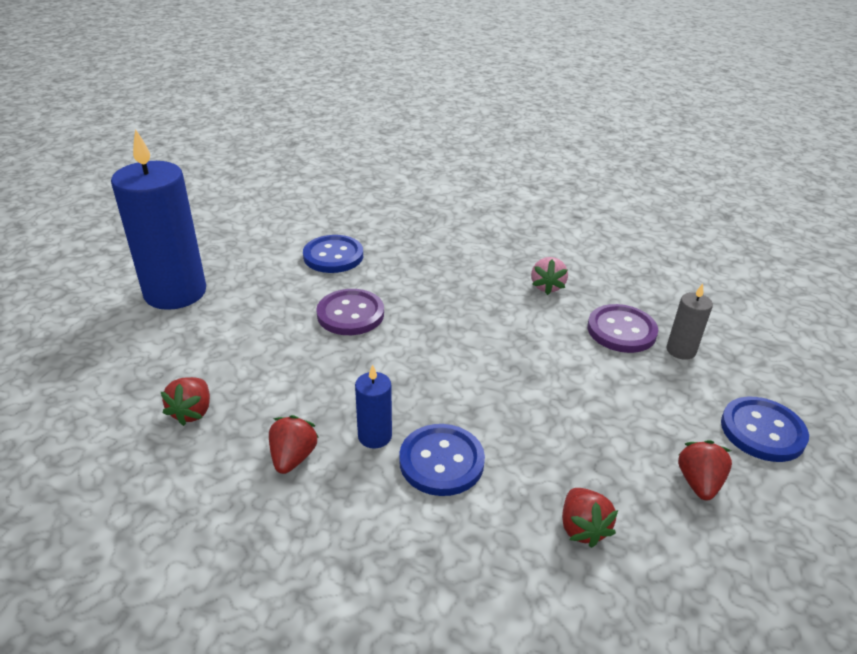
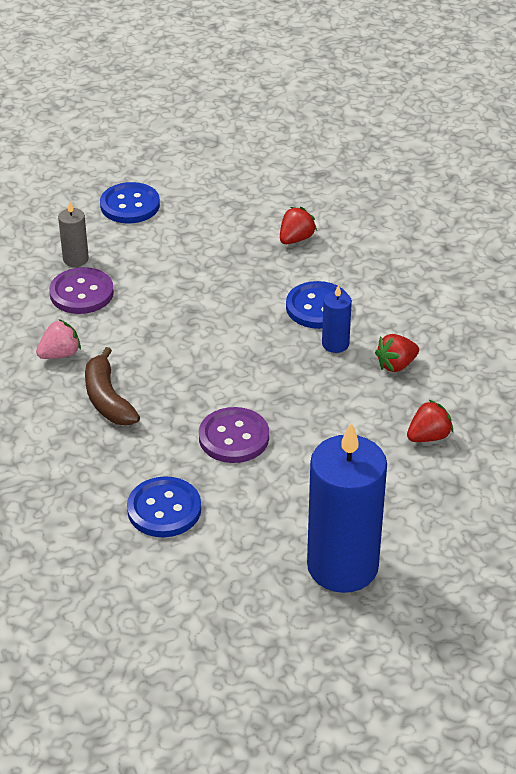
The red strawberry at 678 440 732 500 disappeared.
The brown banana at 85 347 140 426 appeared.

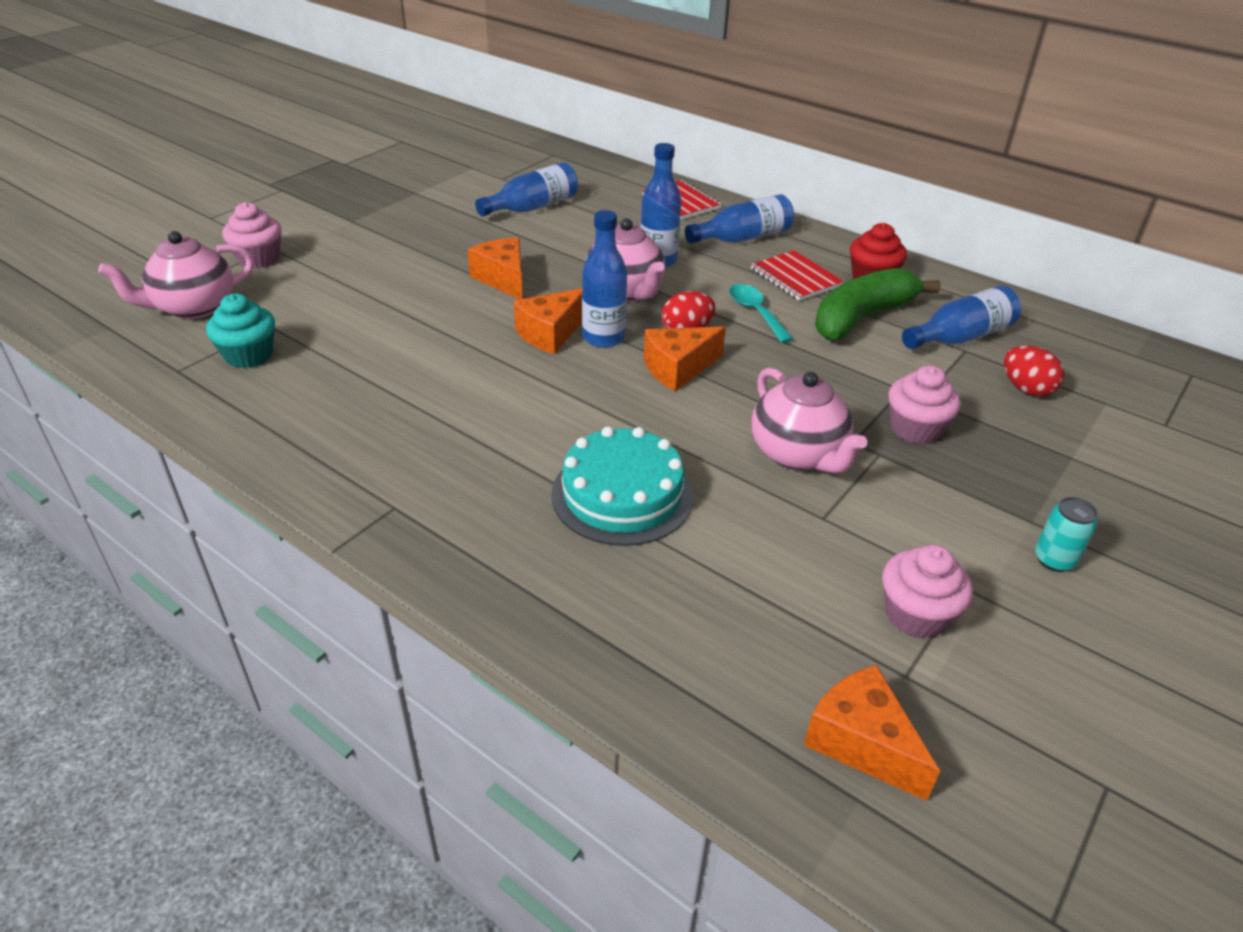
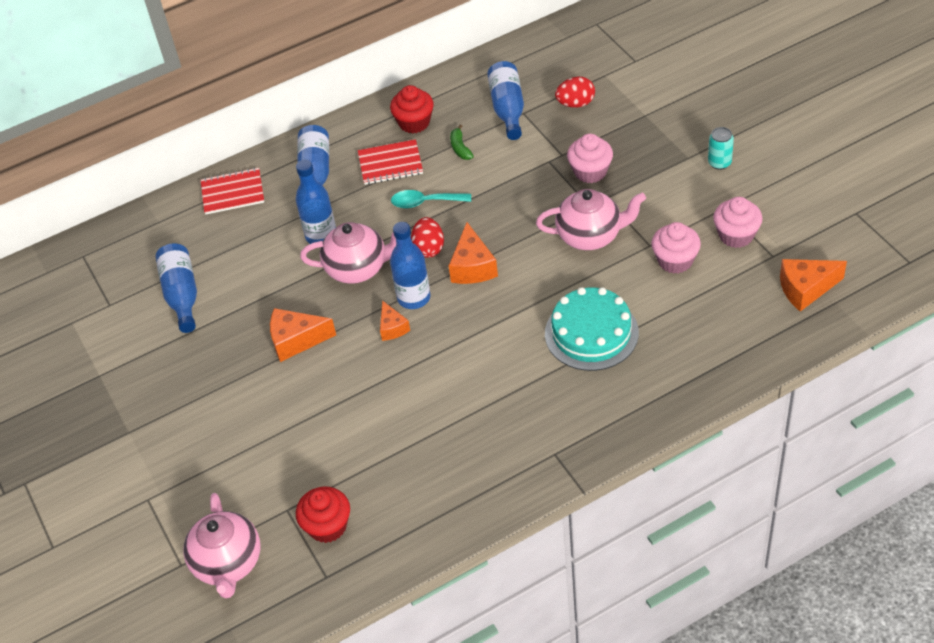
The turquoise cupcake at 206 294 275 368 became the red cupcake at 296 487 350 543.
The pink cupcake moved from 222 202 282 268 to 651 222 701 274.
The orange cheese at 514 288 582 354 changed to 0.62 times the size.
The green banana at 815 268 941 340 changed to 0.41 times the size.

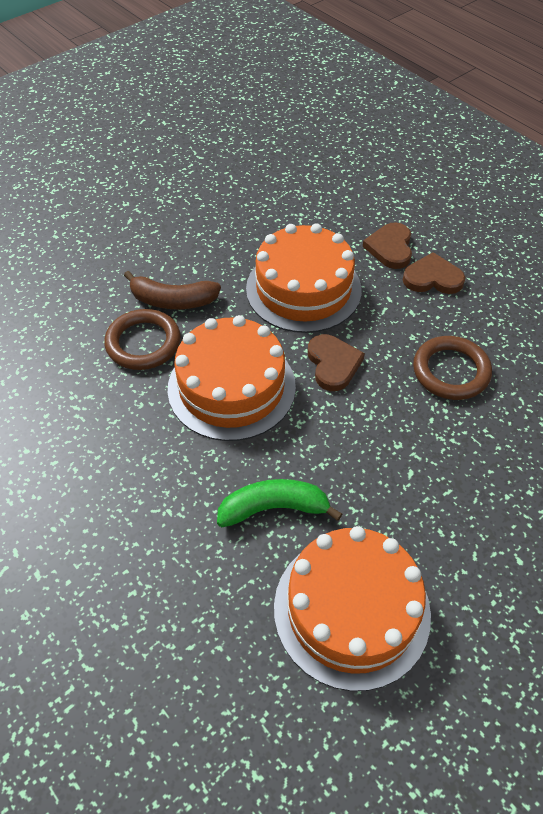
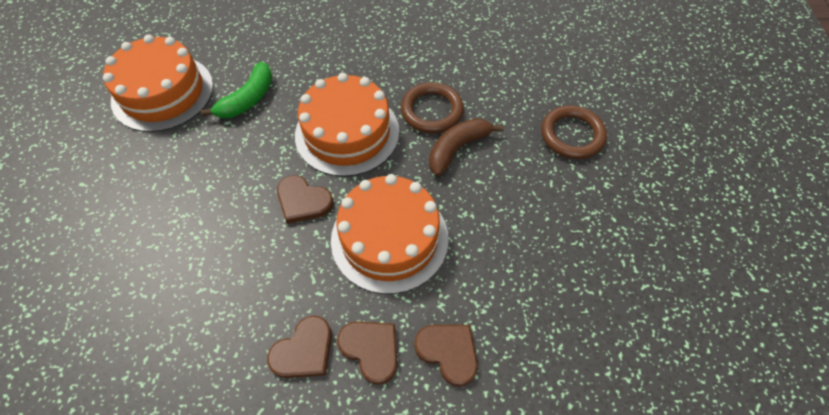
The brown ring moved from 413 336 492 400 to 541 105 607 159.
The brown heart at 414 325 478 387 appeared.

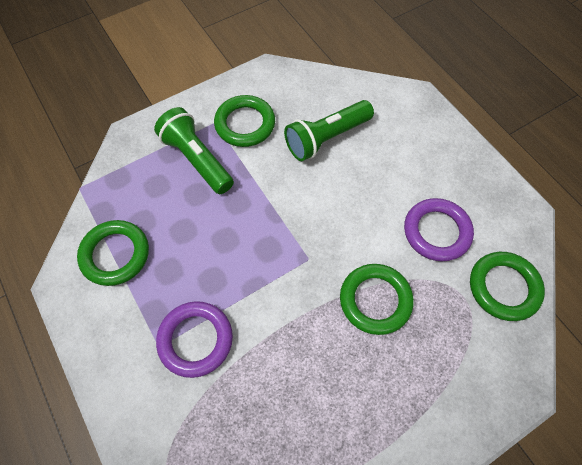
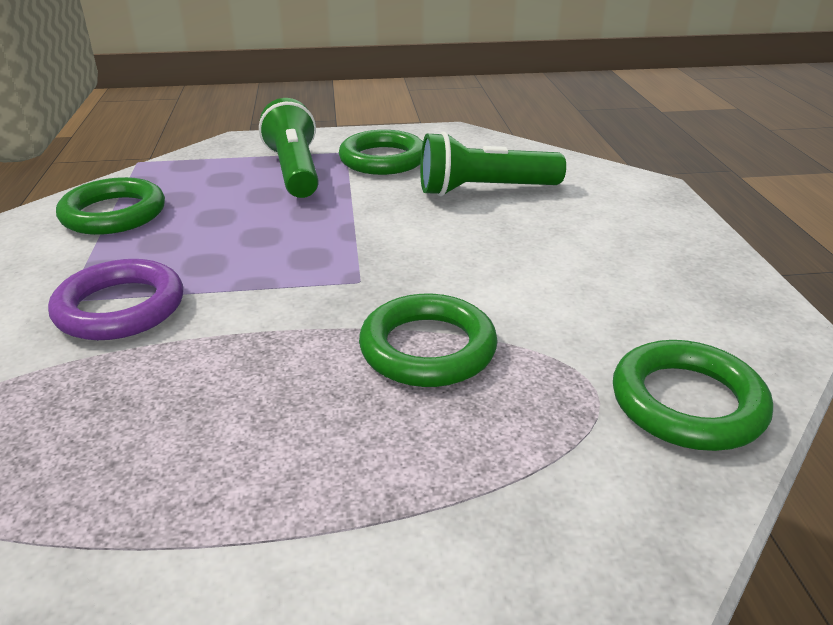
The purple ring at 404 198 474 262 disappeared.

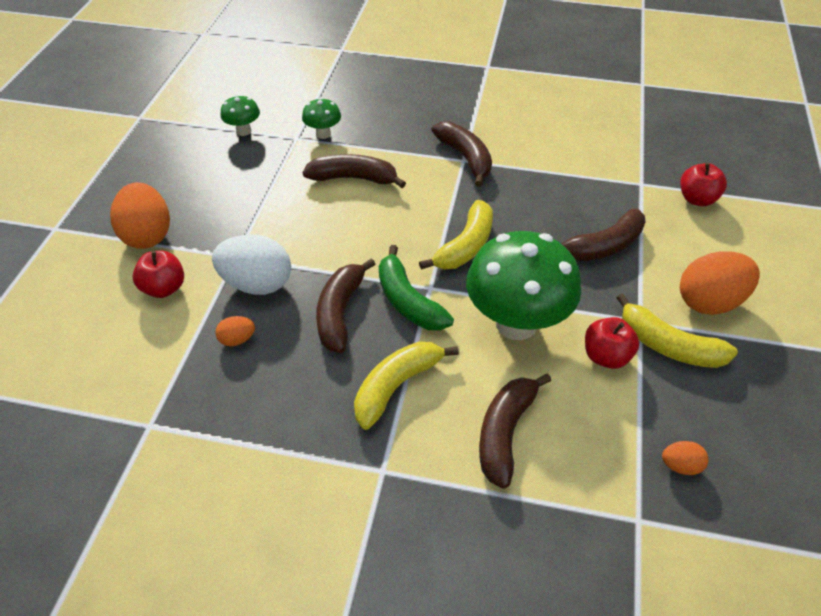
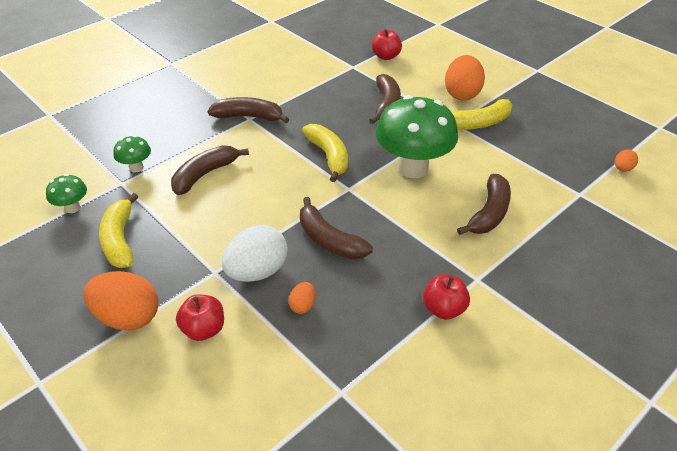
The yellow banana moved from 354 342 459 430 to 99 193 138 268.
The green banana at 379 245 454 331 disappeared.
The brown banana at 479 373 551 488 turned 120 degrees counterclockwise.
The red apple moved from 585 317 639 369 to 423 275 470 320.
The orange egg moved from 662 441 708 475 to 615 150 638 172.

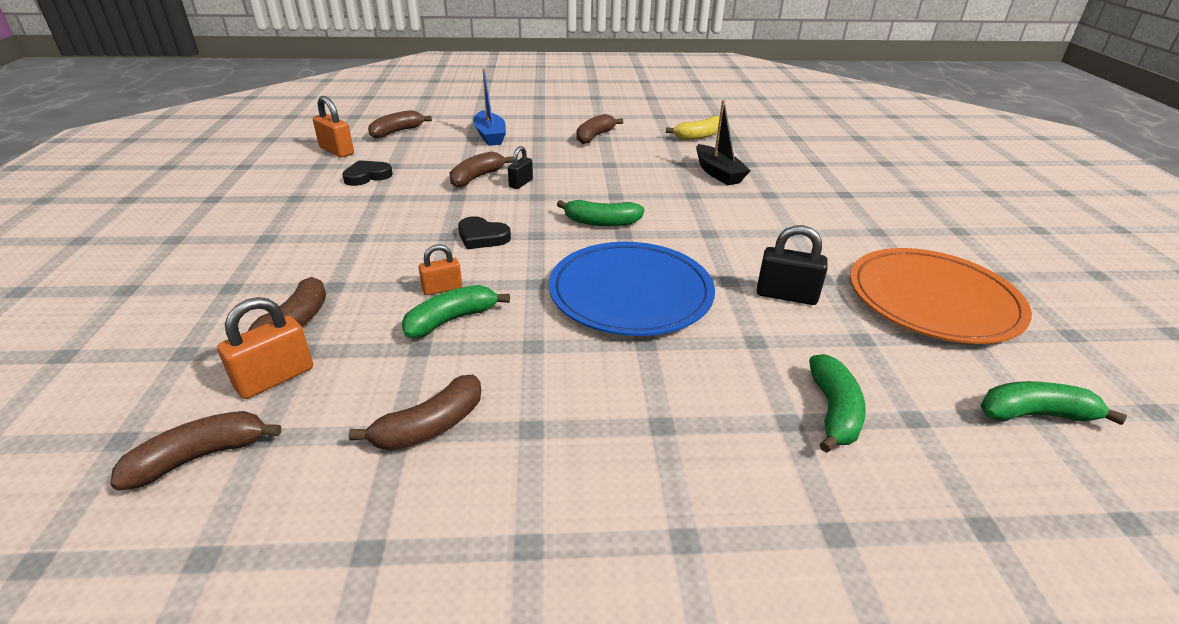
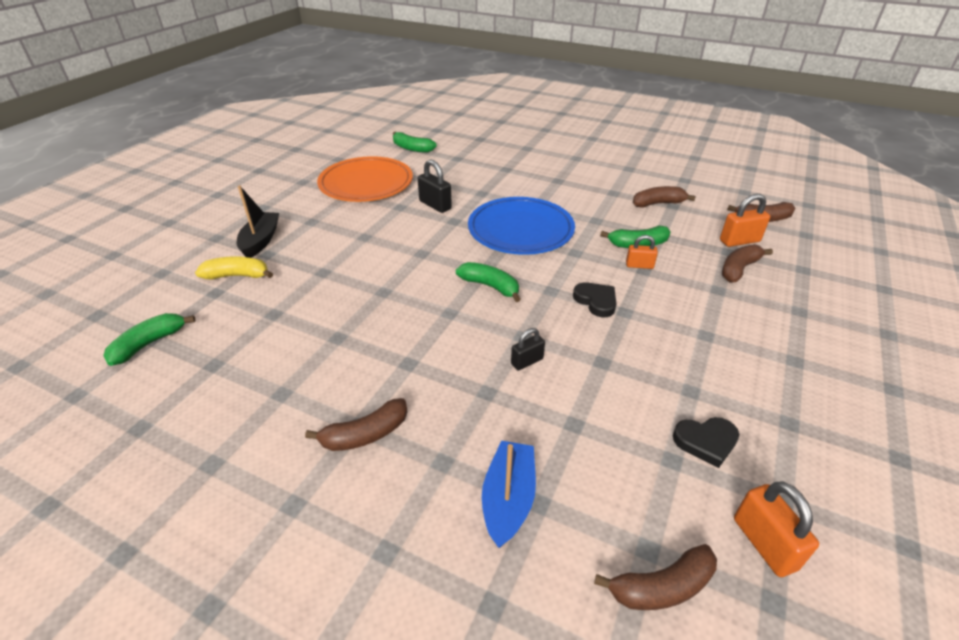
The brown banana at 450 151 513 188 disappeared.
The yellow banana moved from 666 116 720 140 to 195 256 273 280.
The black boat moved from 696 100 751 185 to 237 185 279 258.
The green banana moved from 809 354 866 453 to 103 313 195 366.

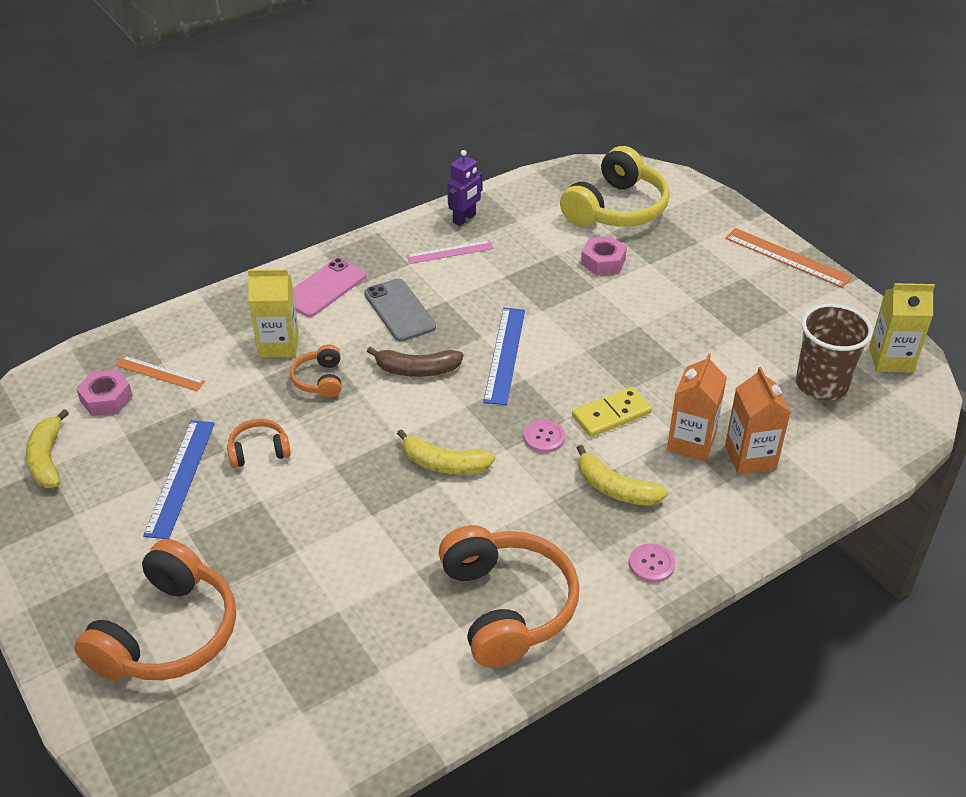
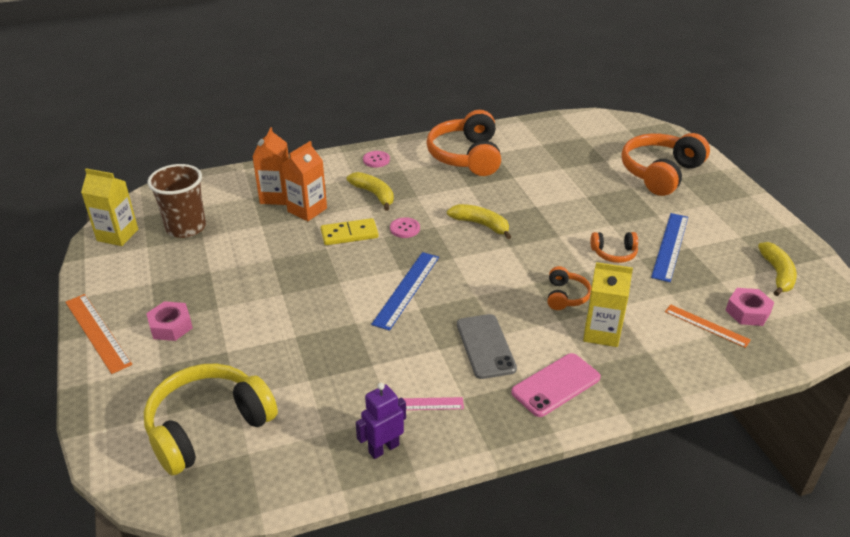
The brown banana at 367 347 464 377 disappeared.
The pink nut moved from 581 236 627 275 to 146 301 193 341.

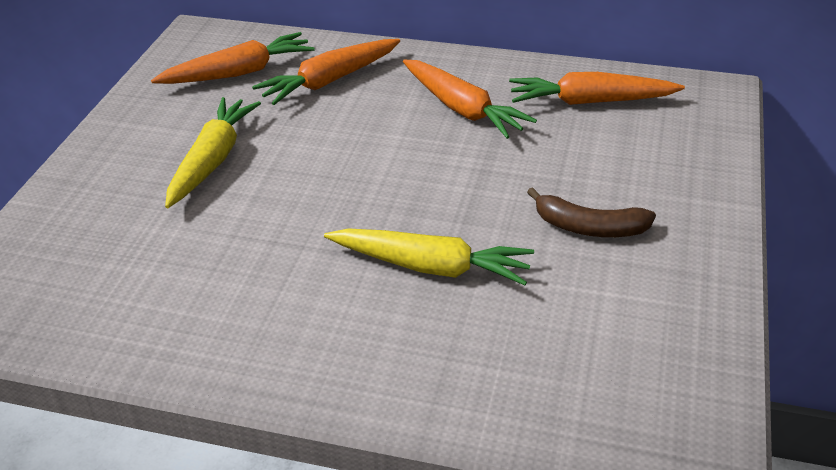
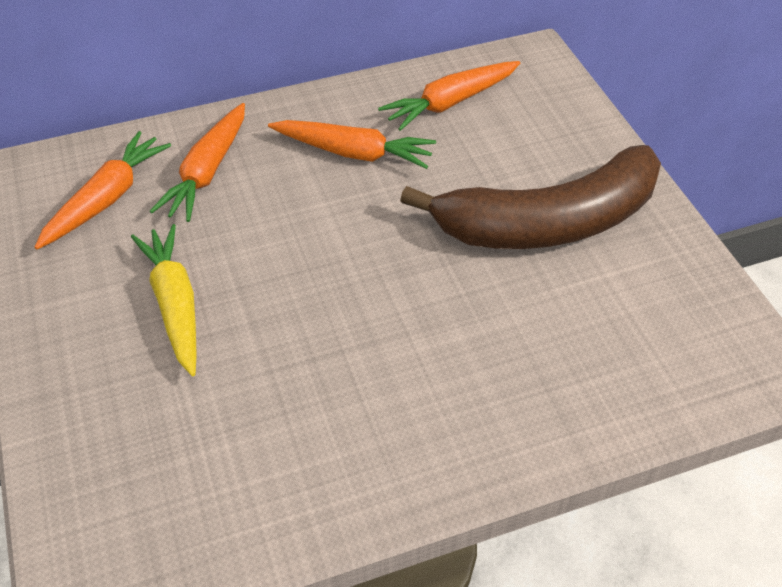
The yellow carrot at 324 228 534 285 disappeared.
The brown banana at 527 187 656 237 changed to 2.29 times the size.

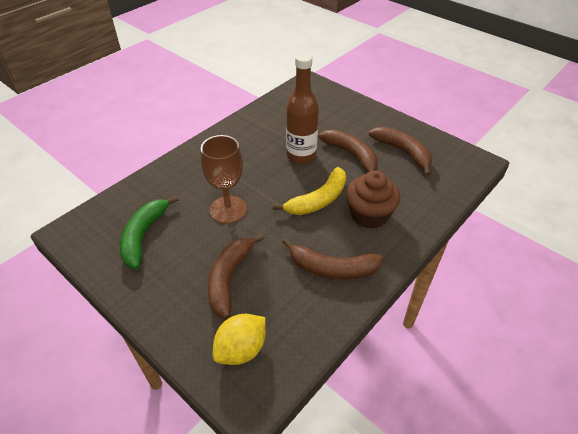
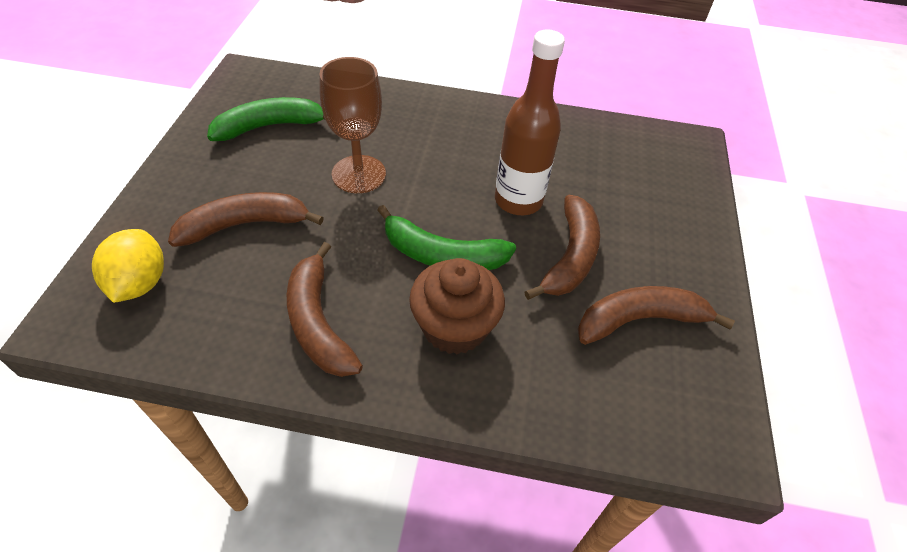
The yellow lemon at 213 314 266 365 turned 75 degrees clockwise.
The yellow banana at 273 167 346 215 became the green banana at 377 205 516 270.
The brown banana at 369 127 432 176 turned 120 degrees counterclockwise.

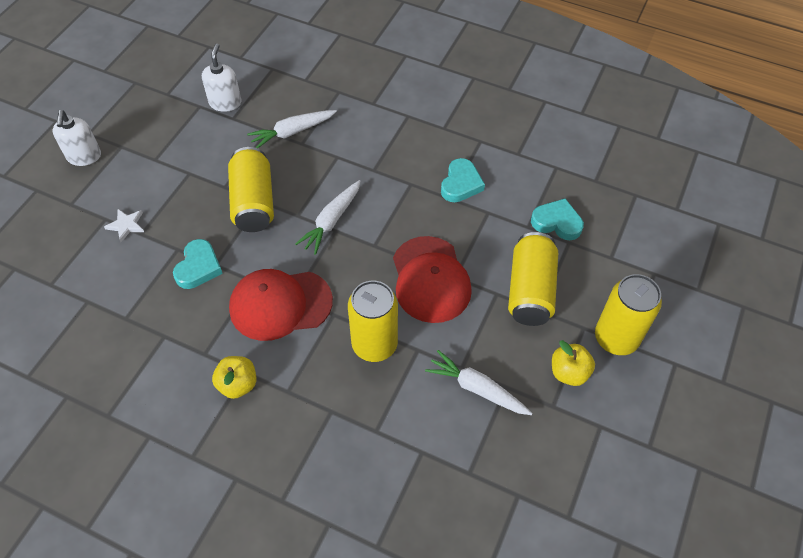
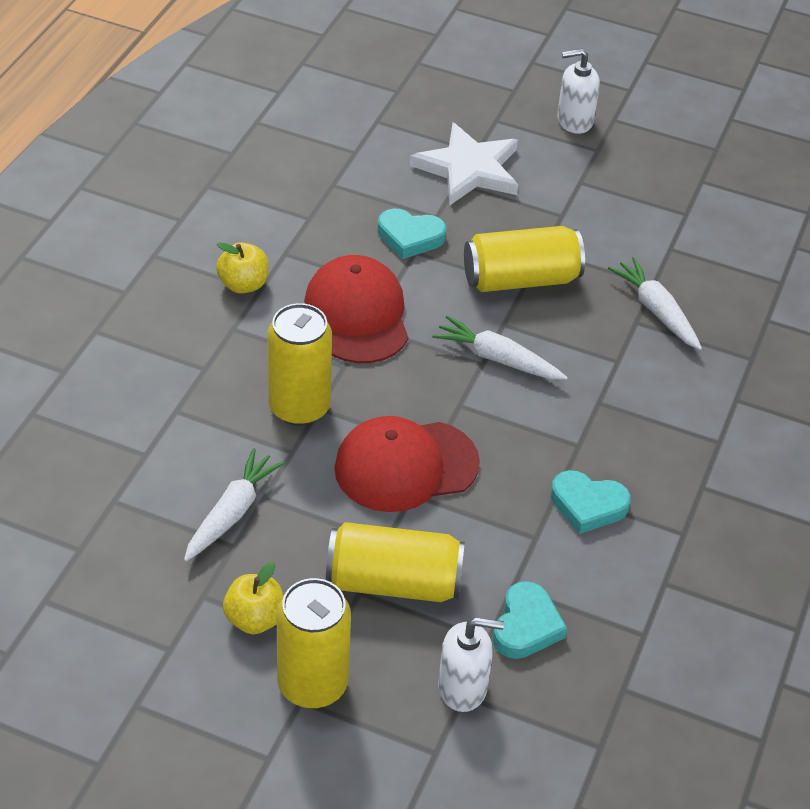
The white star at 104 209 144 242 changed to 2.23 times the size.
The white soap dispenser moved from 202 44 241 112 to 438 617 504 712.

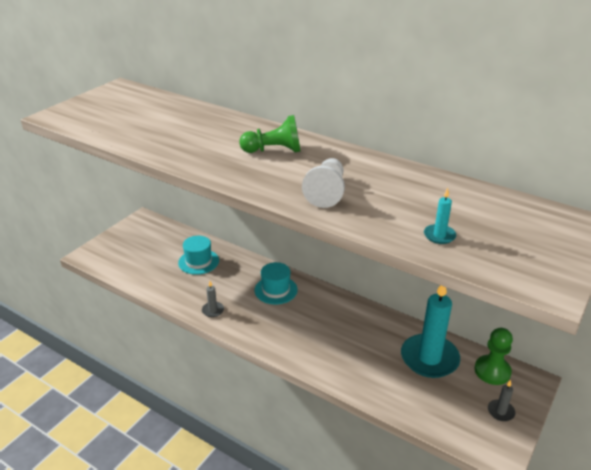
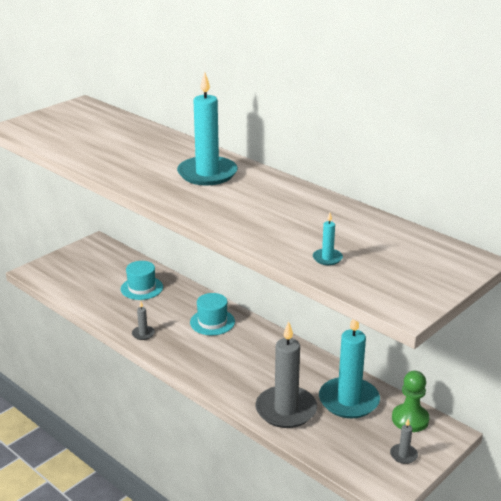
The green pawn at 239 115 301 153 was replaced by the turquoise candle at 177 72 238 185.
The white pawn at 302 158 345 208 disappeared.
The grey candle at 255 321 317 428 appeared.

